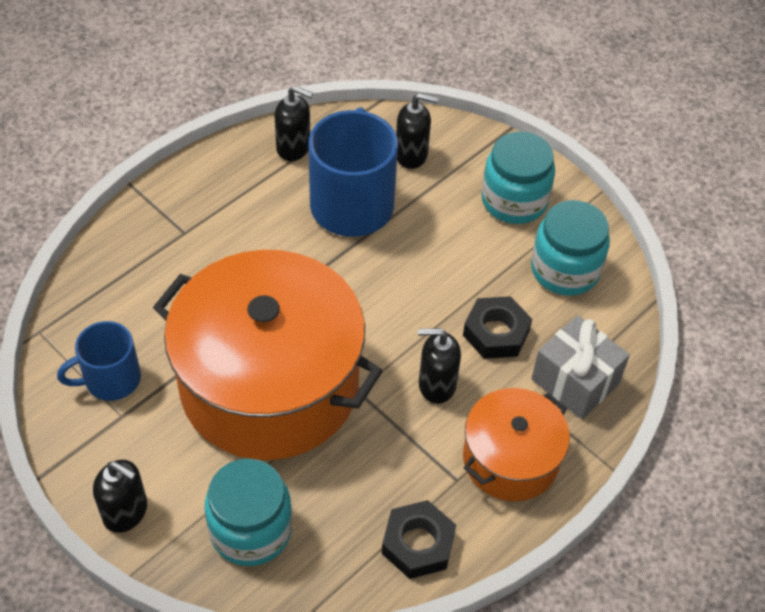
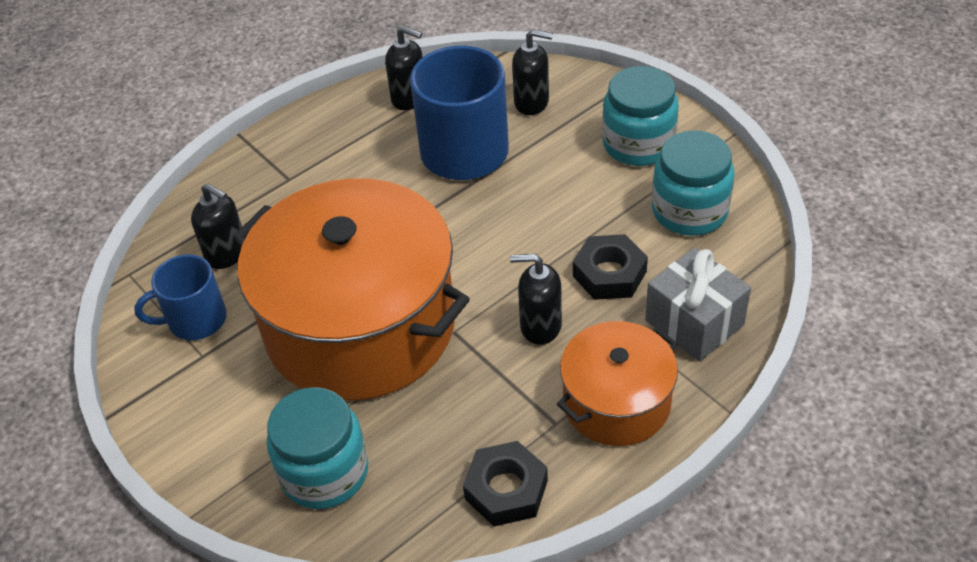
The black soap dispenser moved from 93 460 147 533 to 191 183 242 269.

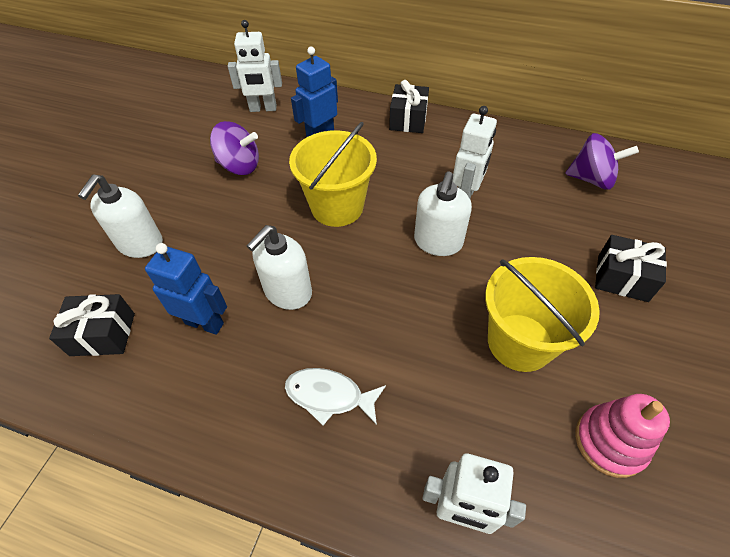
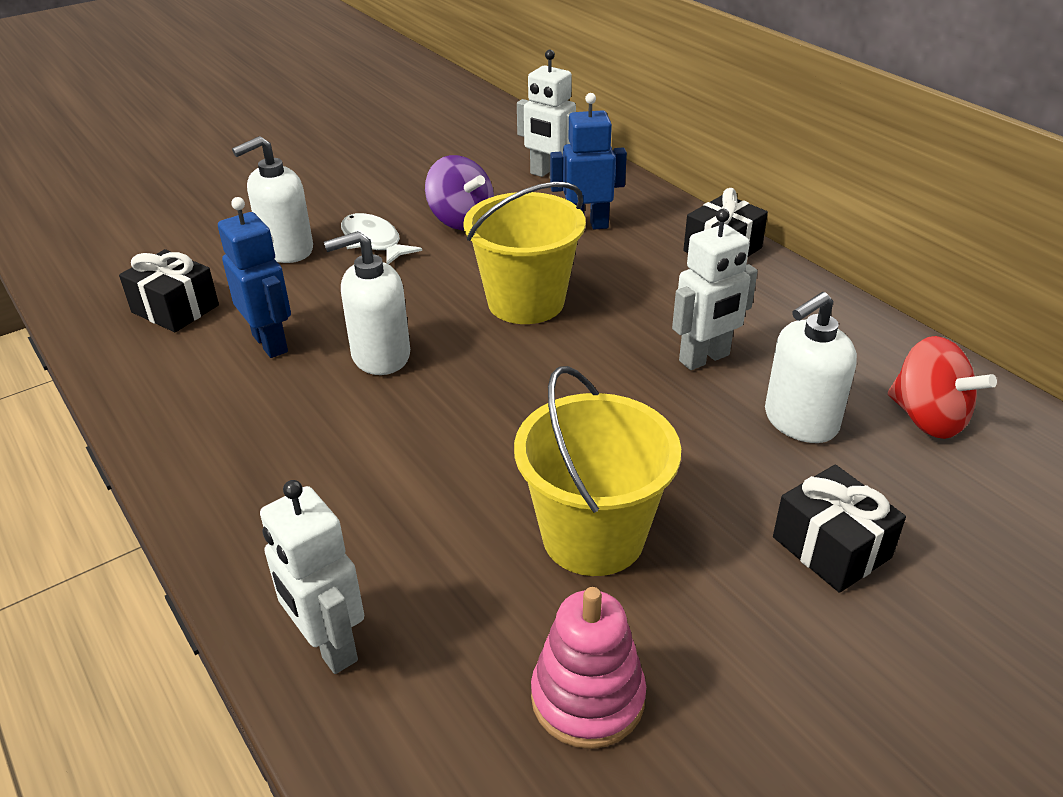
The white fish moved from 285 368 386 425 to 341 213 422 264.
The white soap dispenser moved from 414 171 472 256 to 765 292 857 443.
The purple spinning top at 565 133 639 189 became the red spinning top at 888 336 997 439.

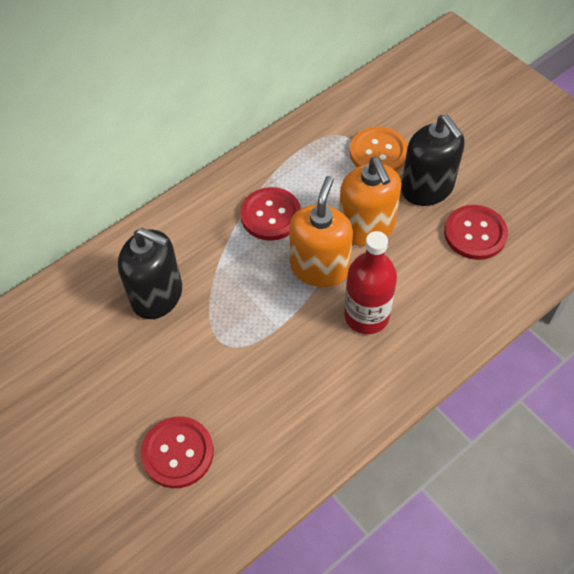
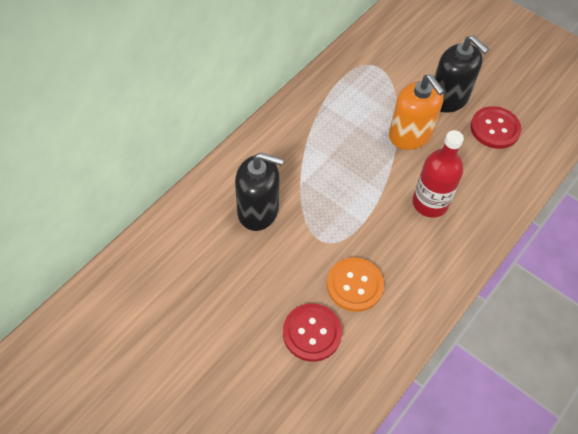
The red button at 240 187 301 241 disappeared.
The orange soap dispenser at 289 176 353 287 disappeared.
The orange button moved from 350 127 408 171 to 327 257 384 312.

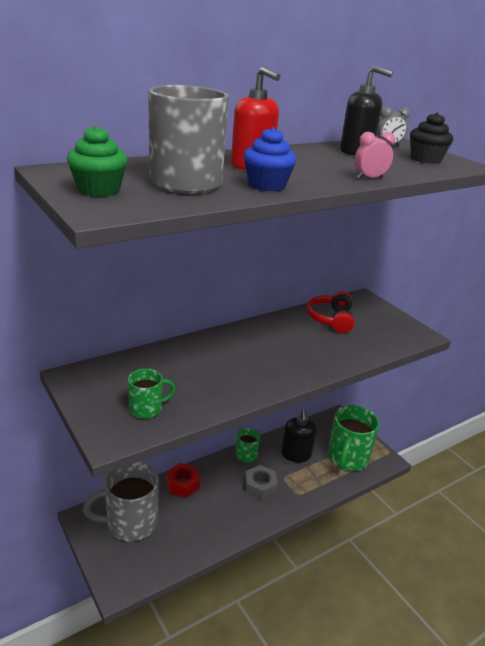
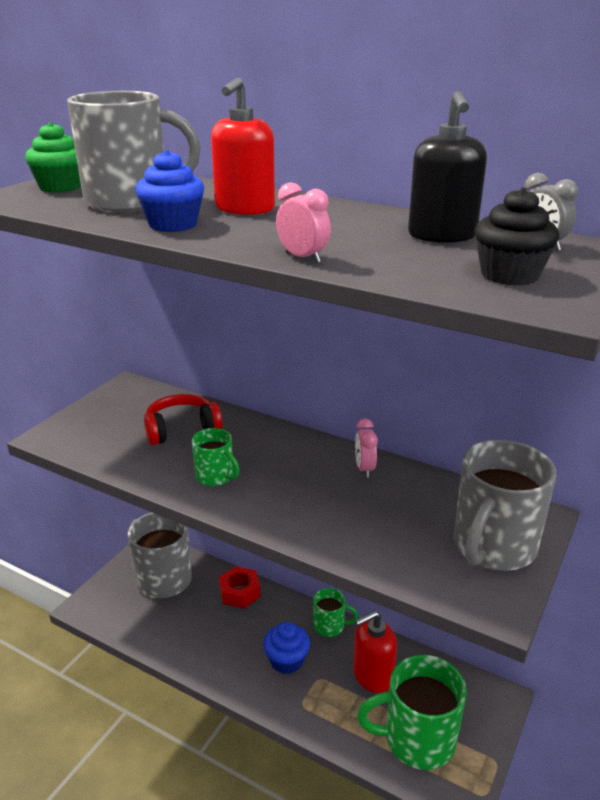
The green mug moved from 128 369 176 419 to 192 428 240 486.
The grey nut at 245 465 278 500 was replaced by the blue cupcake at 263 622 310 674.
The black soap dispenser at 281 409 316 462 became the red soap dispenser at 353 611 397 693.
The red headphones moved from 307 291 354 333 to 144 394 223 445.
The pink clock at 355 418 378 478 appeared.
The grey mug at 453 440 556 571 appeared.

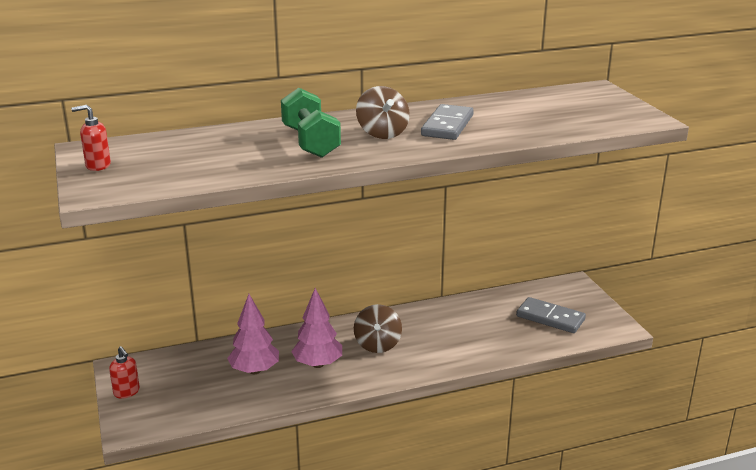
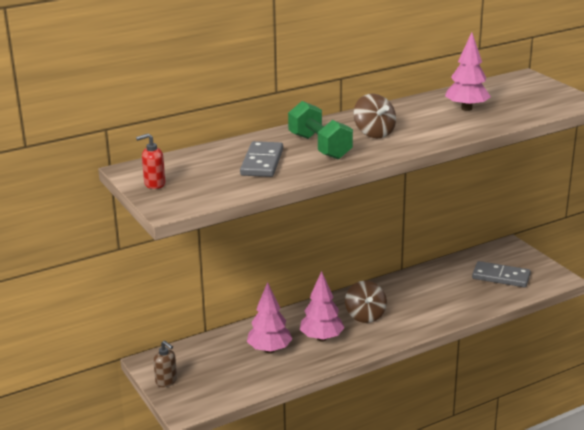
The red soap dispenser at 109 346 140 399 became the brown soap dispenser at 153 341 177 387.
The grey domino moved from 421 104 474 140 to 240 141 283 177.
The pink tree at 445 32 491 111 appeared.

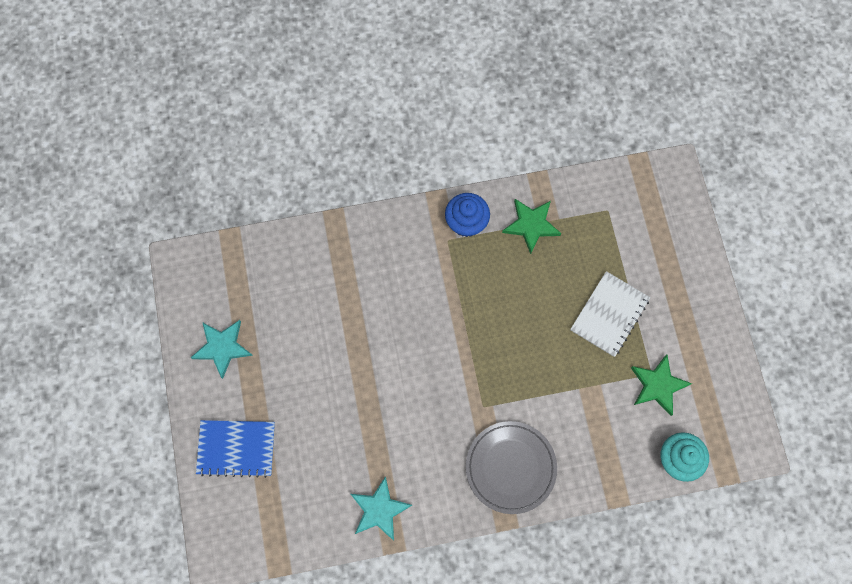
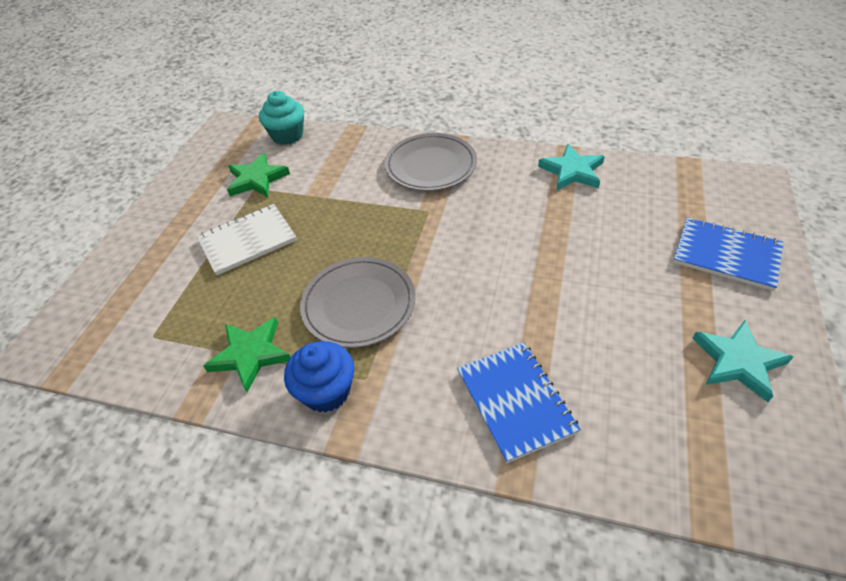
The grey plate at 300 257 415 348 appeared.
The blue notebook at 457 342 581 463 appeared.

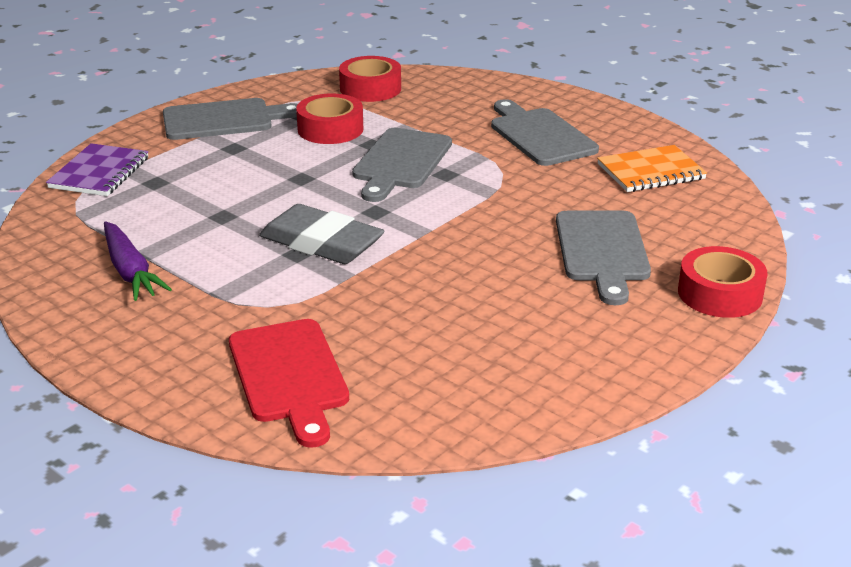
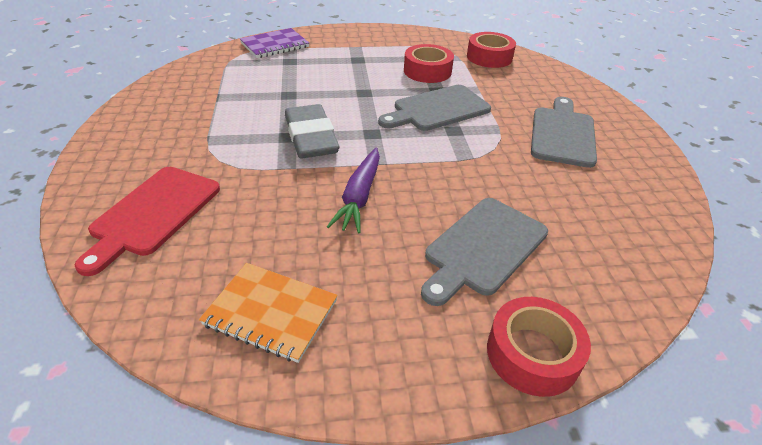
The purple carrot moved from 104 221 172 301 to 327 148 380 234.
The grey cutting board at 163 98 298 140 disappeared.
The orange notebook moved from 597 145 707 192 to 199 263 338 363.

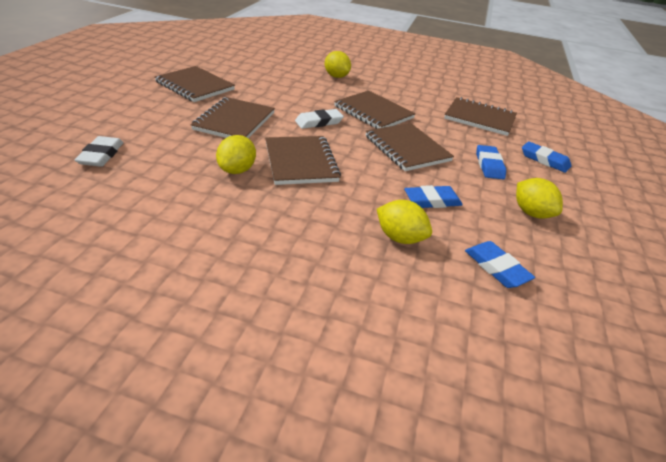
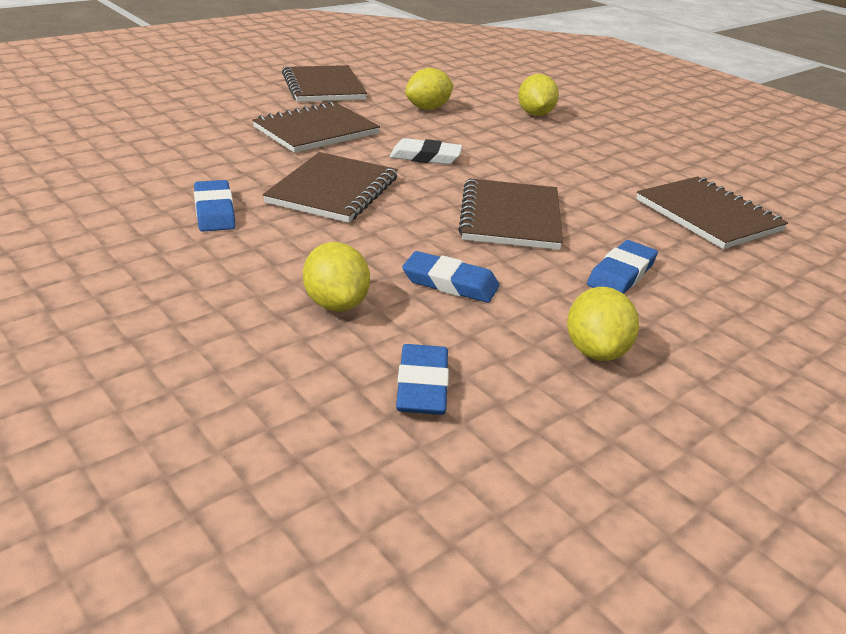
The white eraser at 75 136 124 167 disappeared.
The yellow lemon moved from 216 135 256 174 to 405 68 453 110.
The brown notebook at 334 91 416 129 disappeared.
The blue eraser moved from 522 141 571 173 to 194 180 236 232.

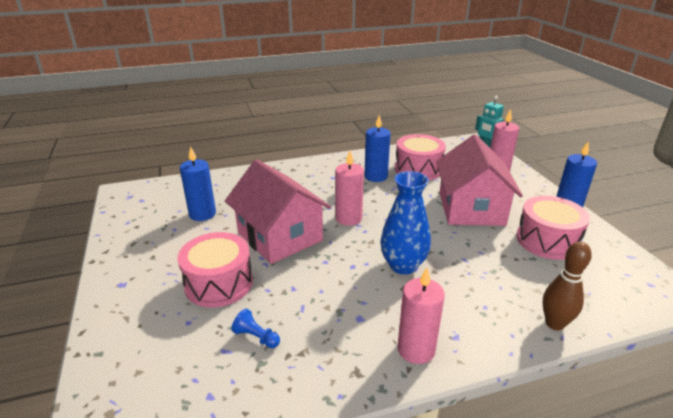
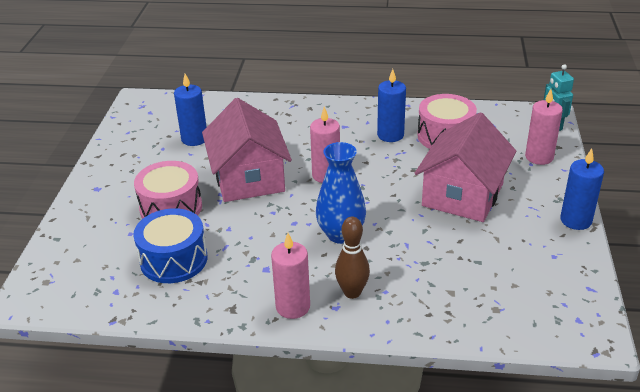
The blue pawn at 231 309 280 348 was replaced by the blue drum at 133 208 208 283.
The pink drum at 516 196 590 260 disappeared.
The brown bowling pin moved from 542 242 592 330 to 335 217 370 299.

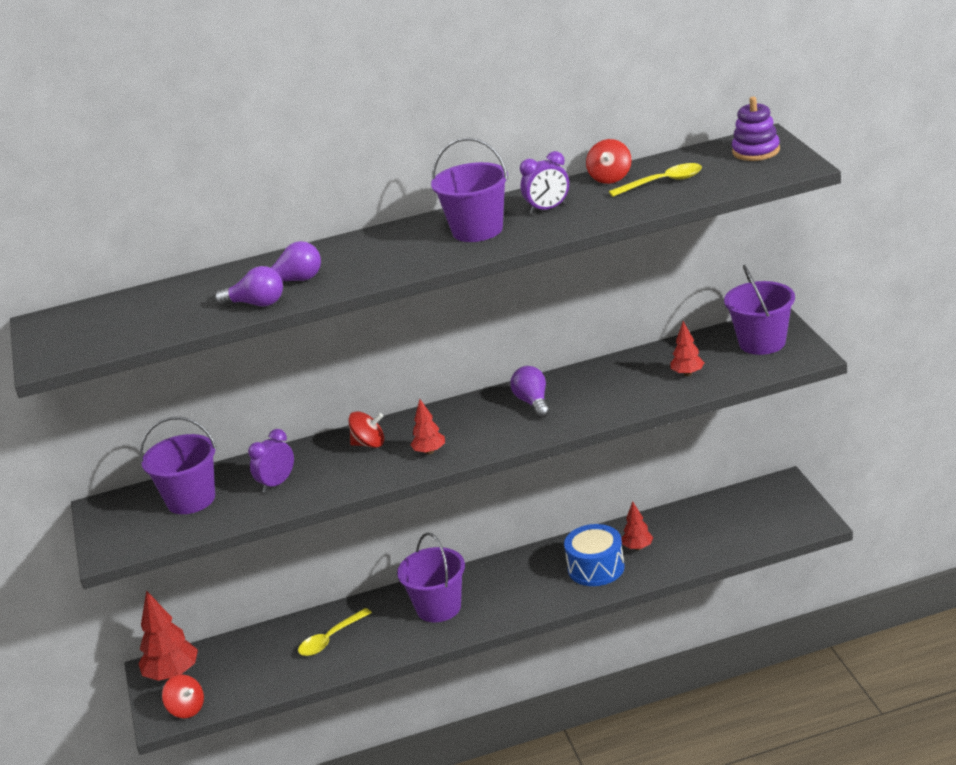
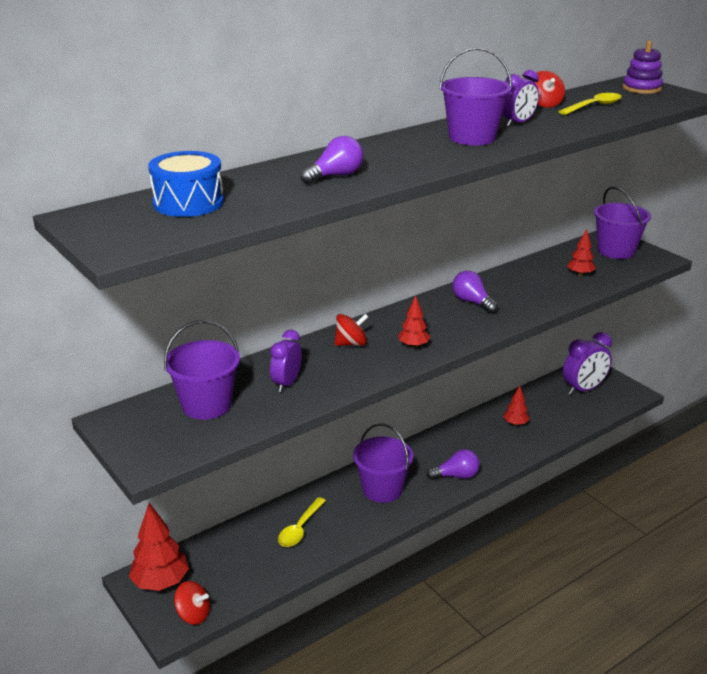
The purple light bulb moved from 215 266 283 306 to 426 449 480 480.
The blue drum moved from 564 524 625 586 to 148 151 224 217.
The purple clock at 563 332 612 395 appeared.

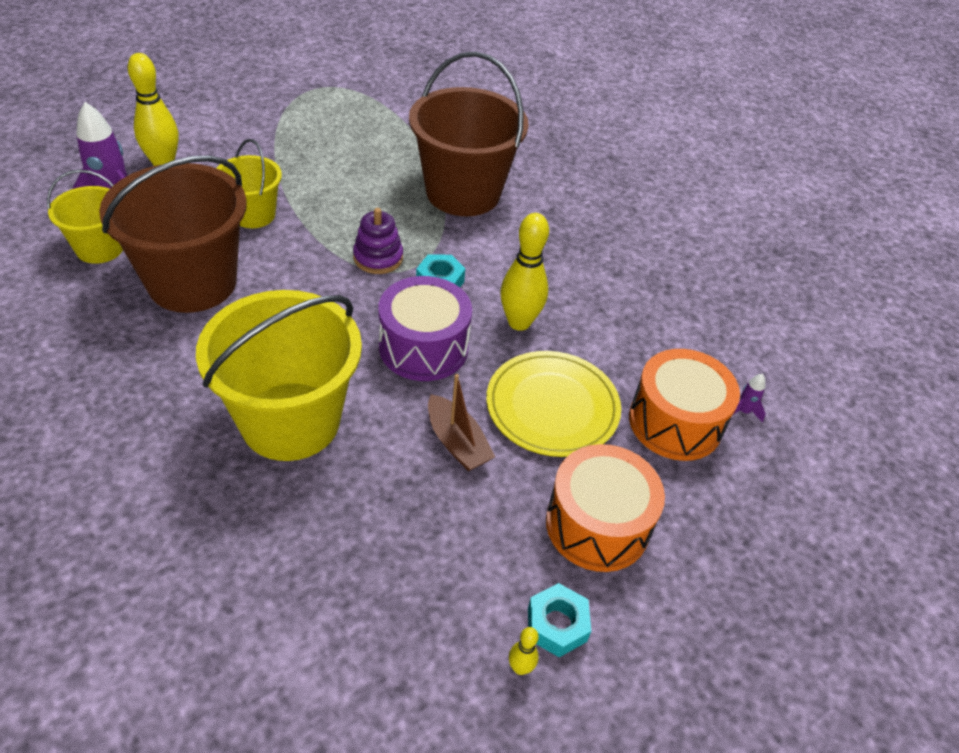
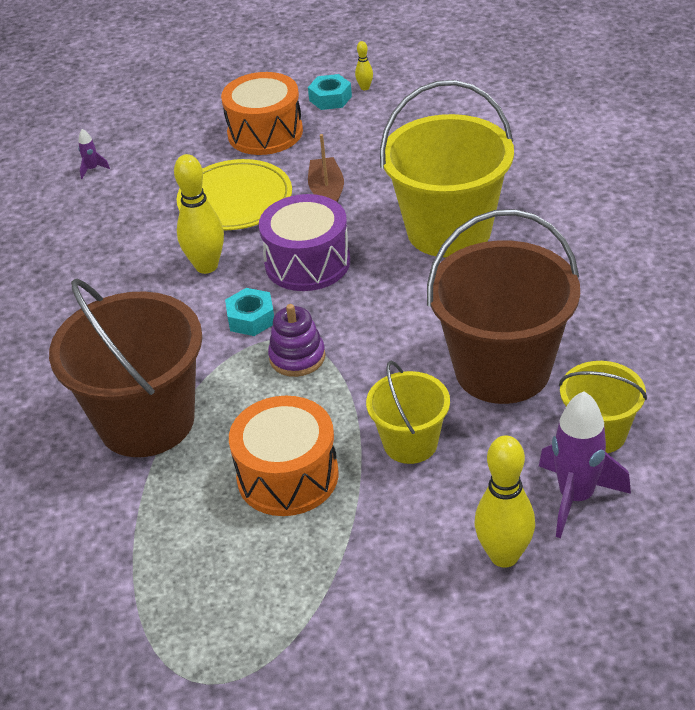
The orange drum moved from 629 349 740 461 to 229 396 339 516.

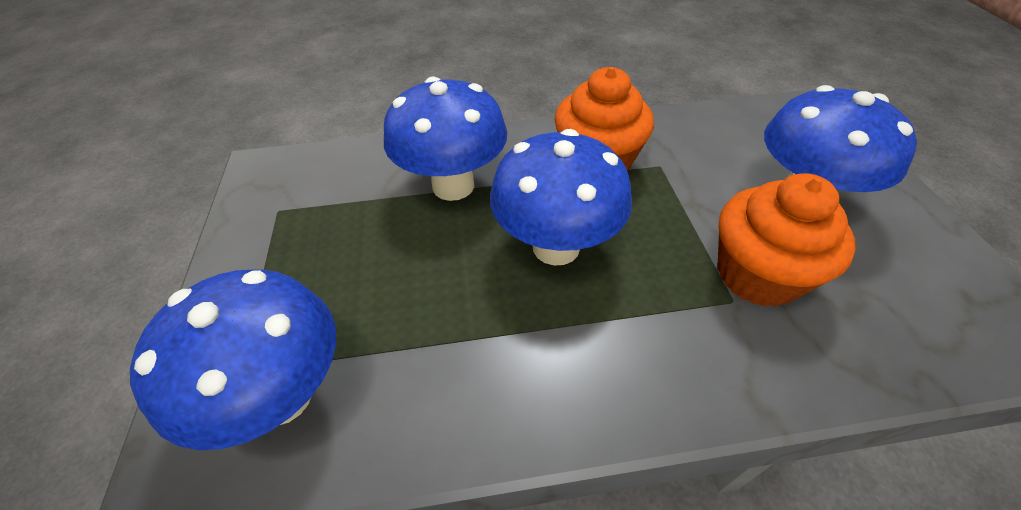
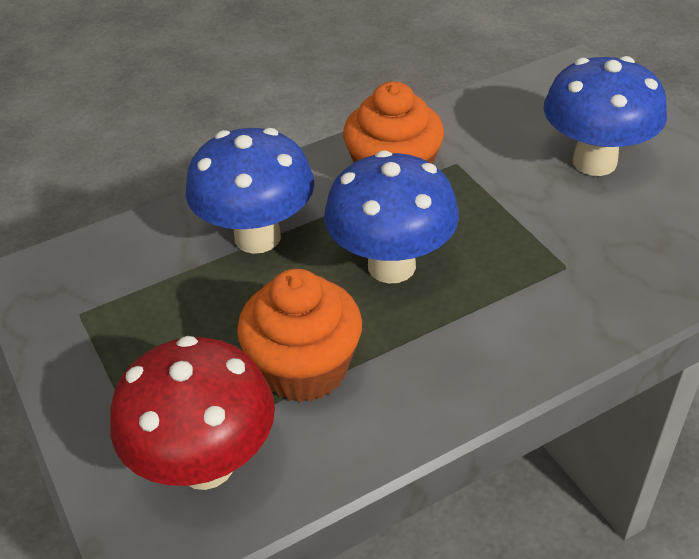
The blue mushroom at 130 269 336 450 became the red mushroom at 110 336 275 490.
The orange cupcake moved from 717 173 856 307 to 237 269 362 402.

